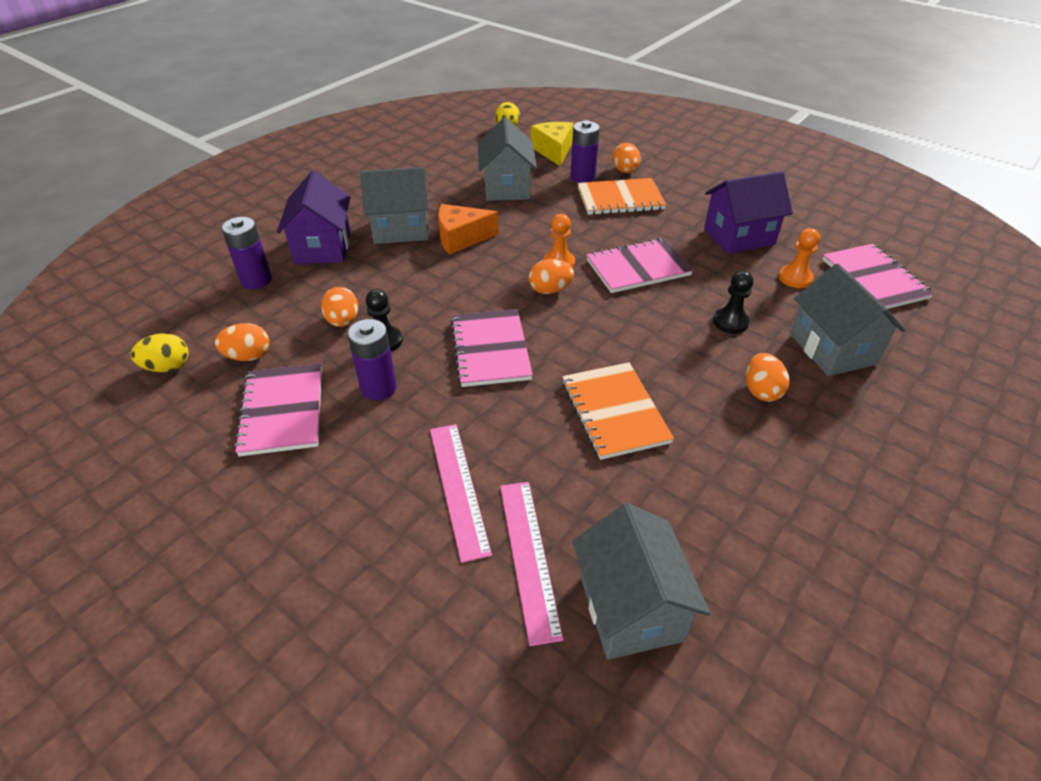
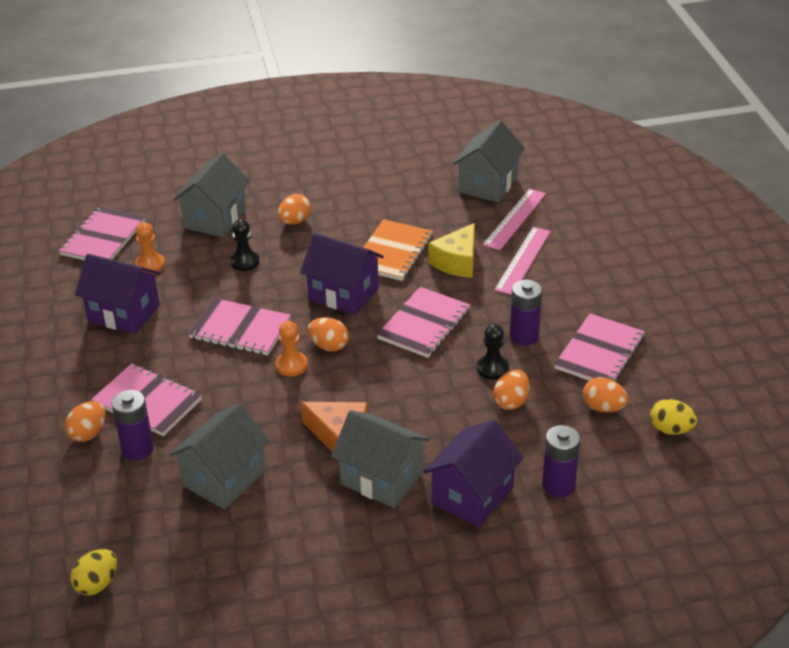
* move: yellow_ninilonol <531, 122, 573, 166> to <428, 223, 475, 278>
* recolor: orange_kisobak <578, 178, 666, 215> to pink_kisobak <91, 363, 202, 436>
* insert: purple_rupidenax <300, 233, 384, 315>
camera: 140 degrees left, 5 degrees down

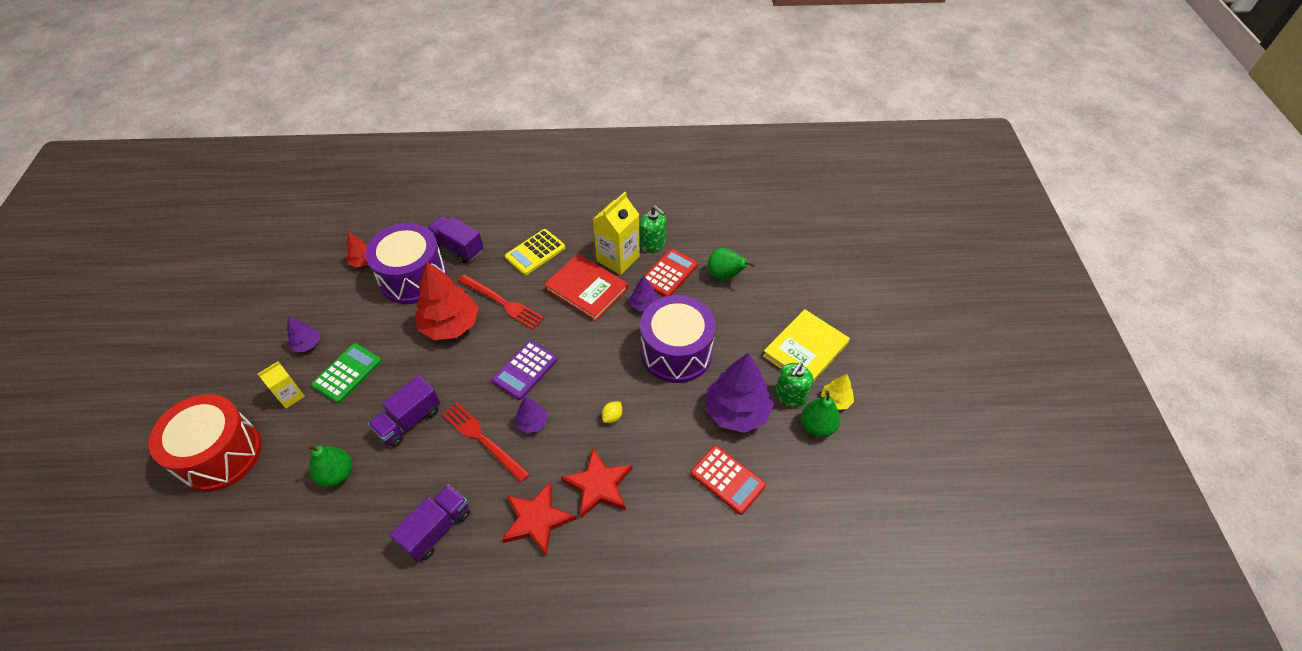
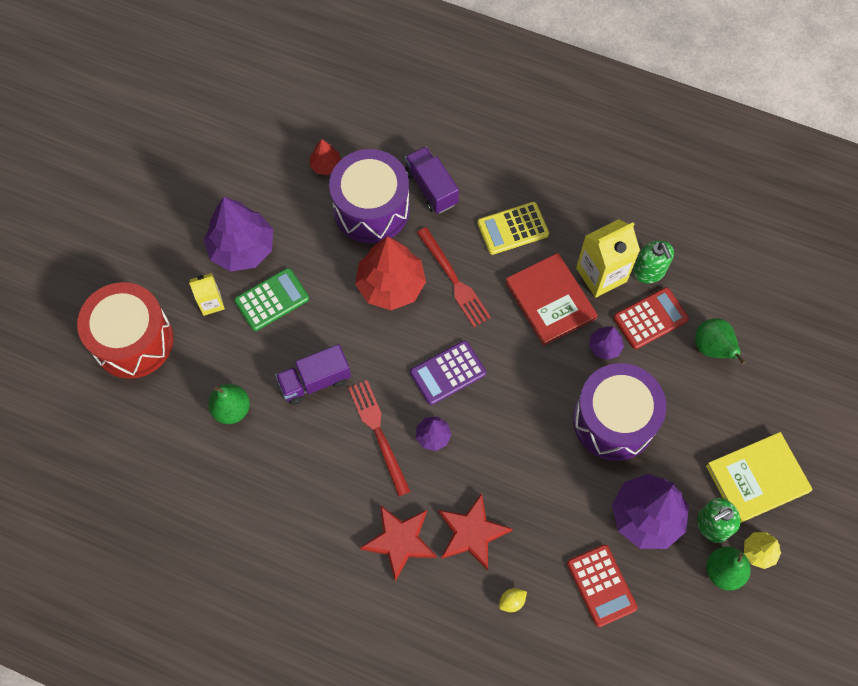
* resize: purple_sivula <287, 316, 320, 352> = <204, 197, 273, 272> x2.07
* delete: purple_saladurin <390, 485, 470, 562>
* move: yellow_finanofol <602, 401, 622, 423> to <499, 588, 527, 612>
camera: 25 degrees right, 15 degrees up

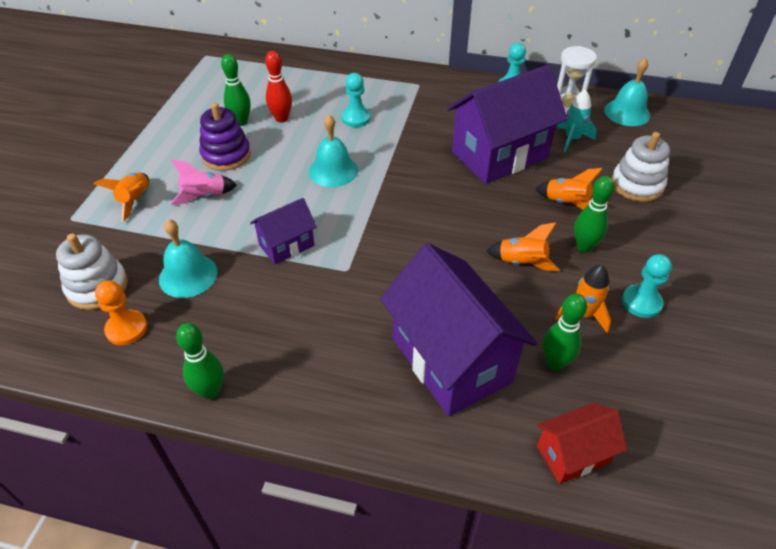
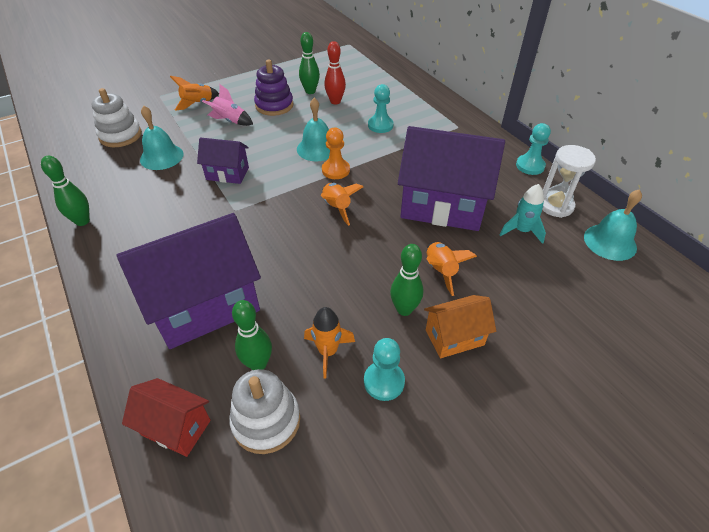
* move: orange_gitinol <95, 280, 147, 345> to <322, 128, 350, 179>
* rotate: purple_rupidenax <380, 243, 538, 417> = <117, 213, 261, 349> 45 degrees clockwise
* move: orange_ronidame <486, 222, 560, 272> to <321, 183, 363, 226>
* move: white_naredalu <612, 132, 670, 202> to <229, 369, 300, 454>
* insert: orange_rupidenax <424, 295, 496, 358>
camera: 45 degrees right, 0 degrees up

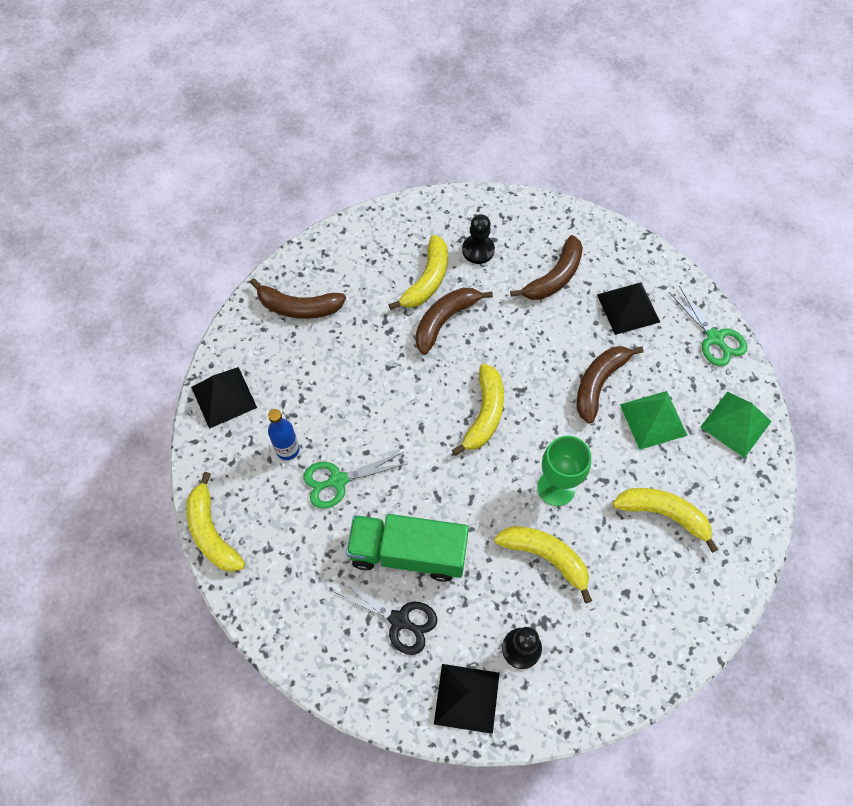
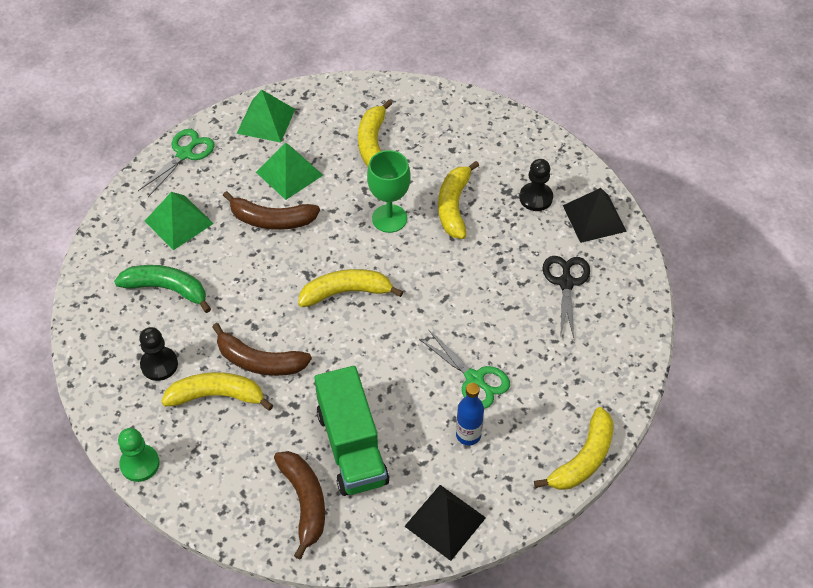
* move: green_saladurin <346, 514, 469, 582> to <314, 366, 389, 496>
* recolor: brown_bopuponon <510, 235, 583, 300> to green_bopuponon <114, 265, 211, 313>
* recolor: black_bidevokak <597, 283, 660, 335> to green_bidevokak <145, 192, 214, 250>
* insert: green_gitinol <118, 428, 160, 482>
camera: 115 degrees left, 10 degrees down

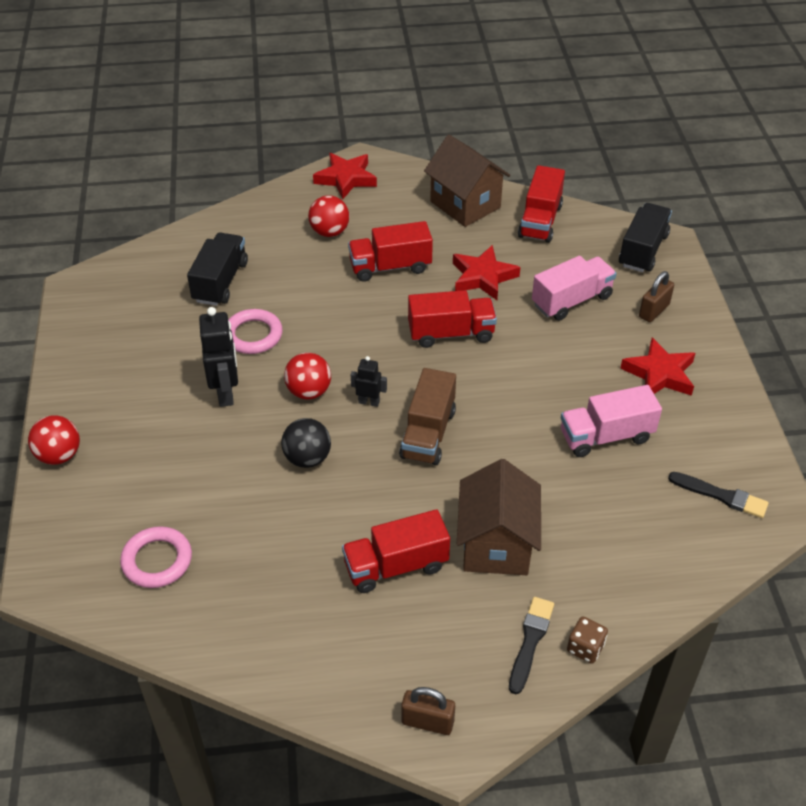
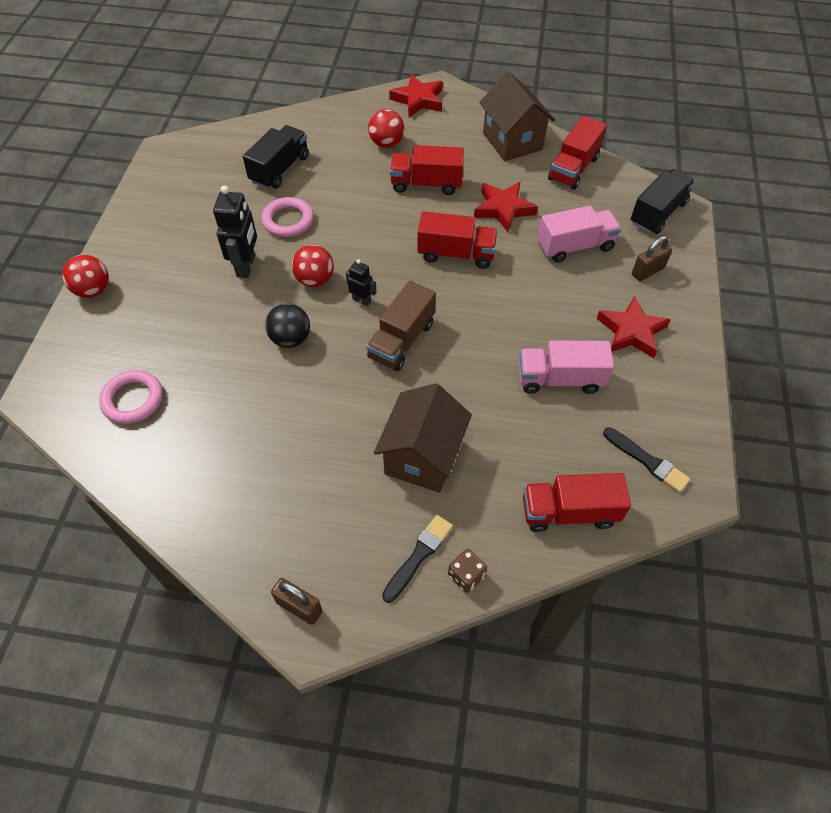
* move: red_saladurin <342, 509, 450, 593> to <523, 473, 631, 532>
camera: 15 degrees right, 10 degrees up

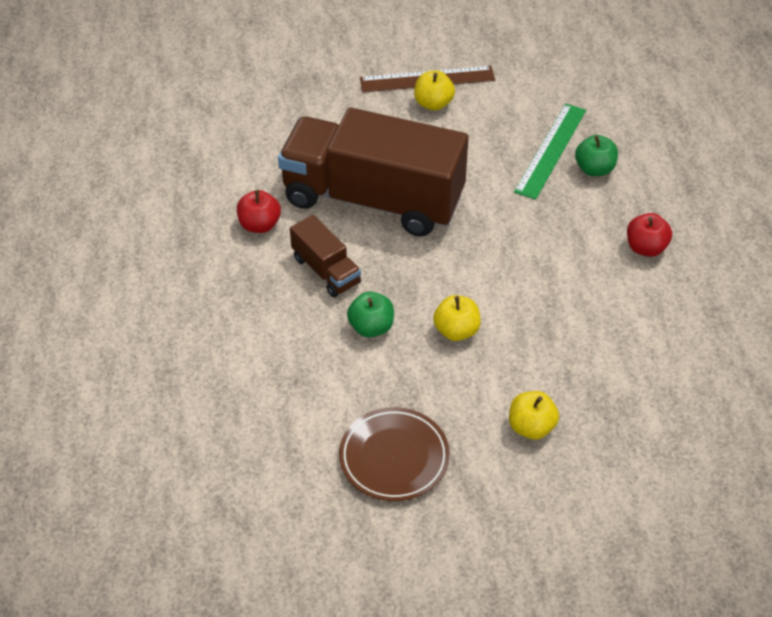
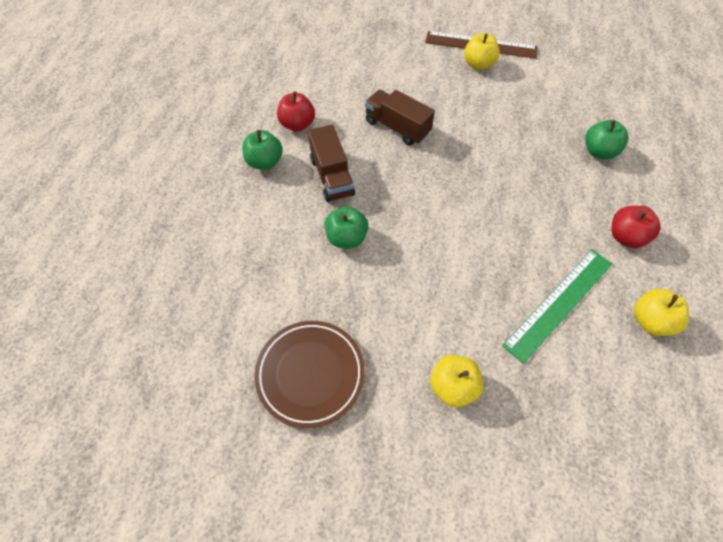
* resize: brown_saladurin <278, 108, 468, 237> = <365, 90, 435, 146> x0.44
* move: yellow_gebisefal <433, 295, 481, 341> to <634, 289, 689, 336>
* move: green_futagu <514, 103, 586, 200> to <502, 249, 613, 364>
* insert: green_gebisefal <242, 130, 283, 170>
camera: 20 degrees right, 10 degrees up

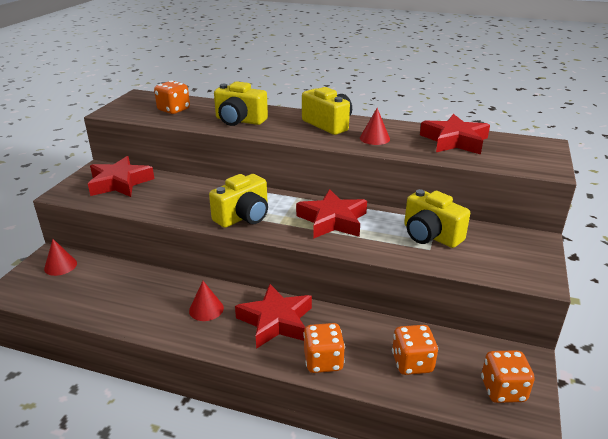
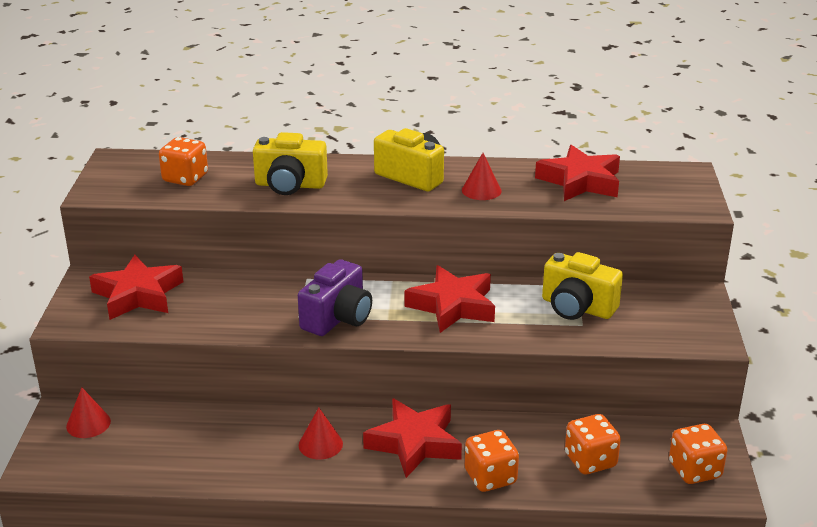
* recolor: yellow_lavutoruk <209, 174, 268, 228> to purple_lavutoruk <298, 259, 372, 336>
camera: 15 degrees left, 0 degrees up

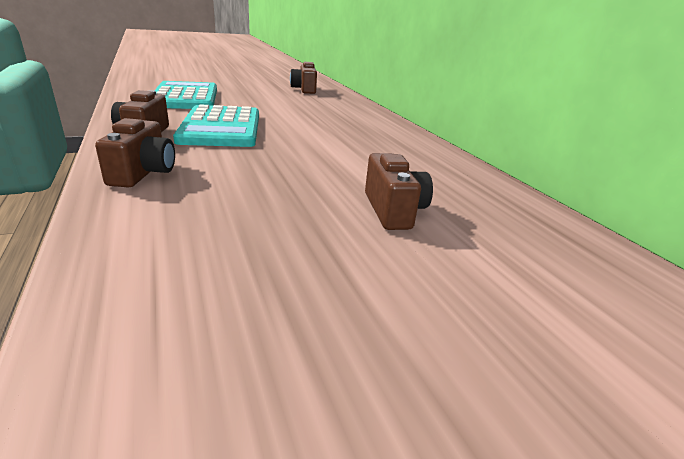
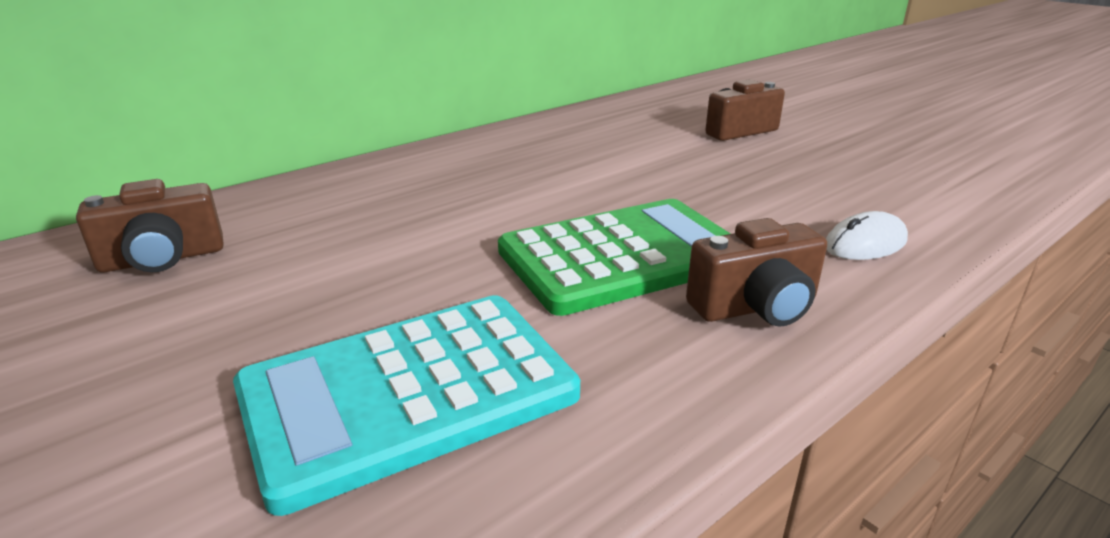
* replace: brown_lavutoruk <95, 118, 175, 188> to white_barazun <826, 211, 908, 260>
* recolor: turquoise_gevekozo <173, 104, 259, 147> to green_gevekozo <498, 199, 731, 316>
camera: 105 degrees left, 0 degrees up

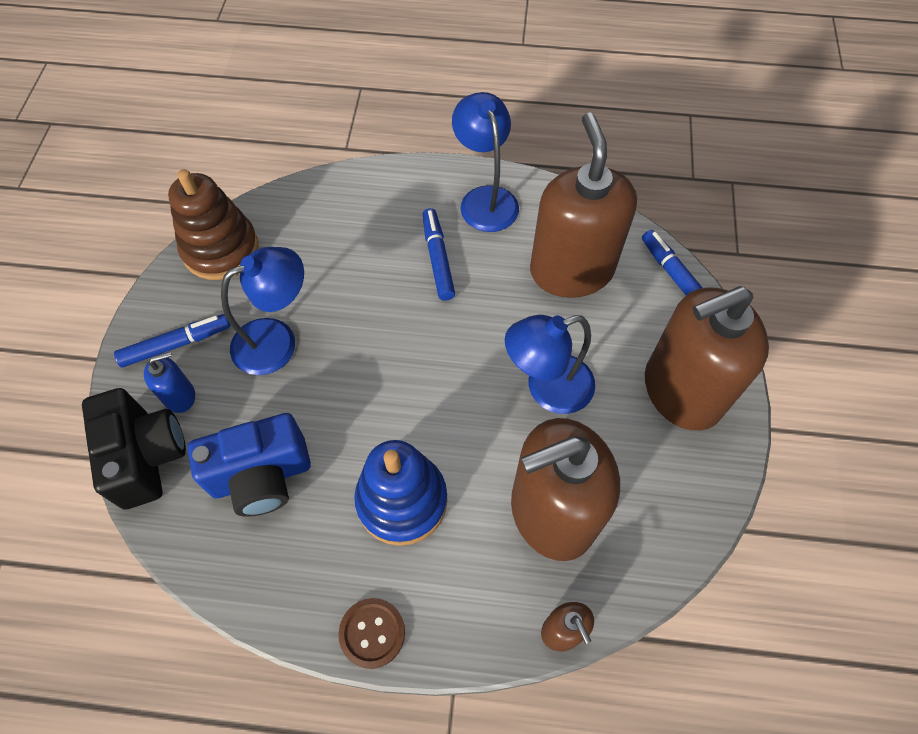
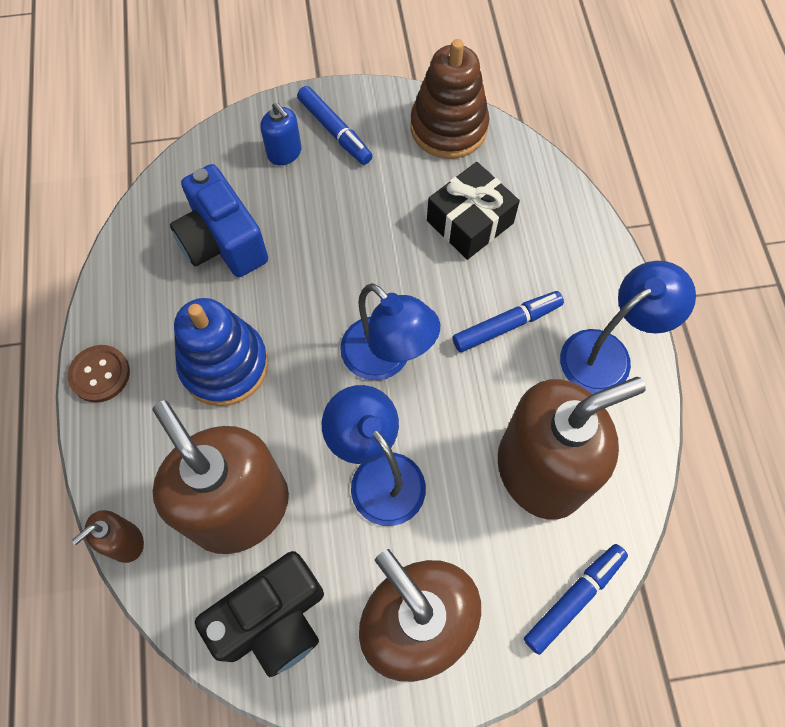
* move: black_lavutoruk <82, 388, 186, 510> to <195, 551, 324, 677>
* move: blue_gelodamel <221, 247, 304, 375> to <340, 283, 440, 381>
* insert: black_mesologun <427, 162, 520, 260>
camera: 75 degrees right, 5 degrees up

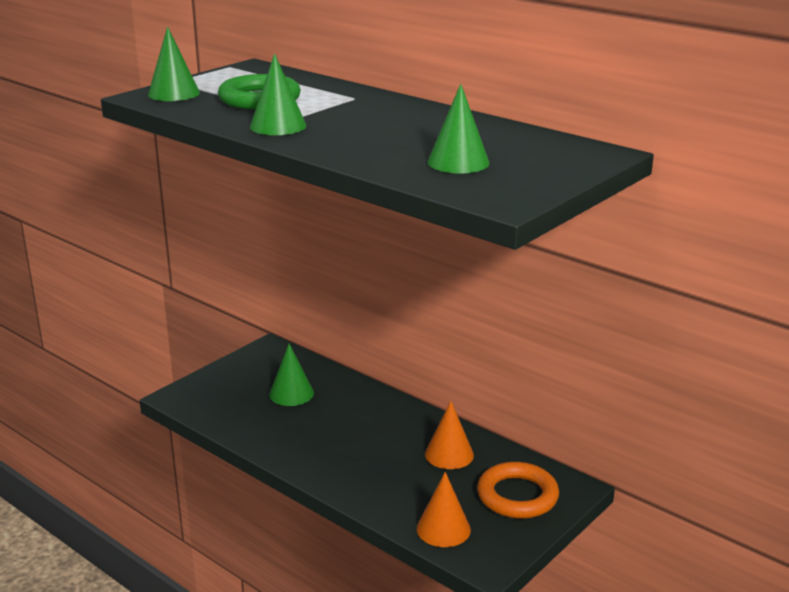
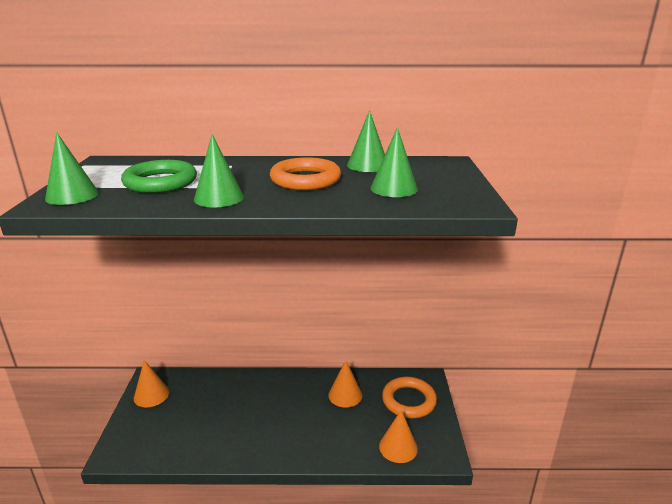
* move: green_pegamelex <269, 344, 314, 406> to <347, 110, 385, 172>
* insert: orange_pegamelex <134, 360, 169, 407>
* insert: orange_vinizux <270, 157, 341, 190>
camera: 40 degrees left, 0 degrees up

